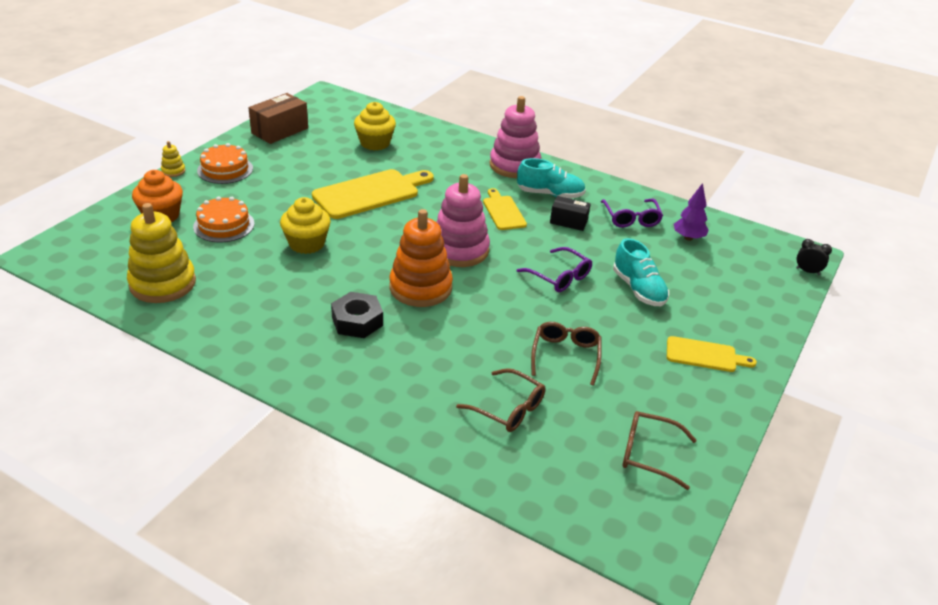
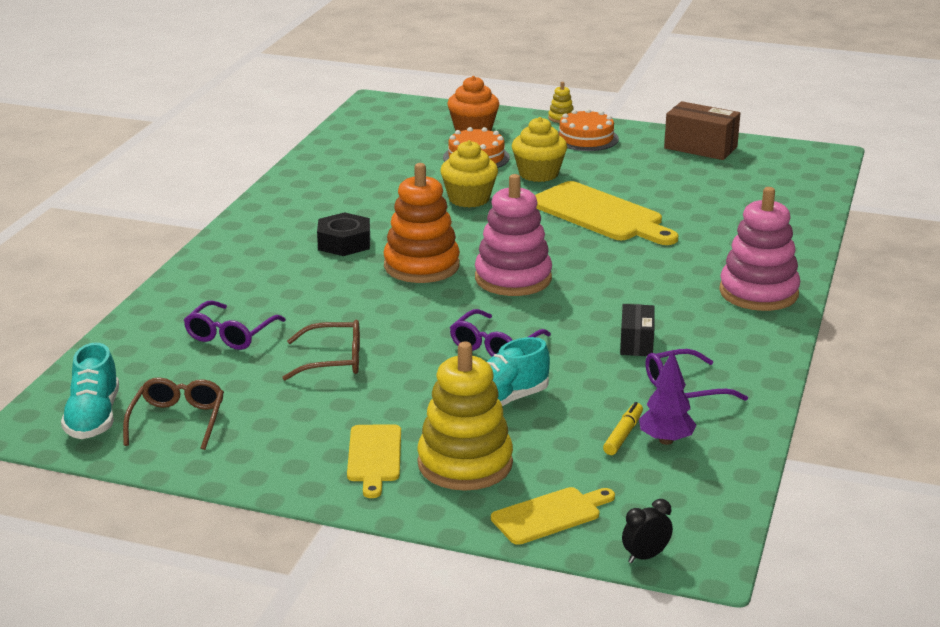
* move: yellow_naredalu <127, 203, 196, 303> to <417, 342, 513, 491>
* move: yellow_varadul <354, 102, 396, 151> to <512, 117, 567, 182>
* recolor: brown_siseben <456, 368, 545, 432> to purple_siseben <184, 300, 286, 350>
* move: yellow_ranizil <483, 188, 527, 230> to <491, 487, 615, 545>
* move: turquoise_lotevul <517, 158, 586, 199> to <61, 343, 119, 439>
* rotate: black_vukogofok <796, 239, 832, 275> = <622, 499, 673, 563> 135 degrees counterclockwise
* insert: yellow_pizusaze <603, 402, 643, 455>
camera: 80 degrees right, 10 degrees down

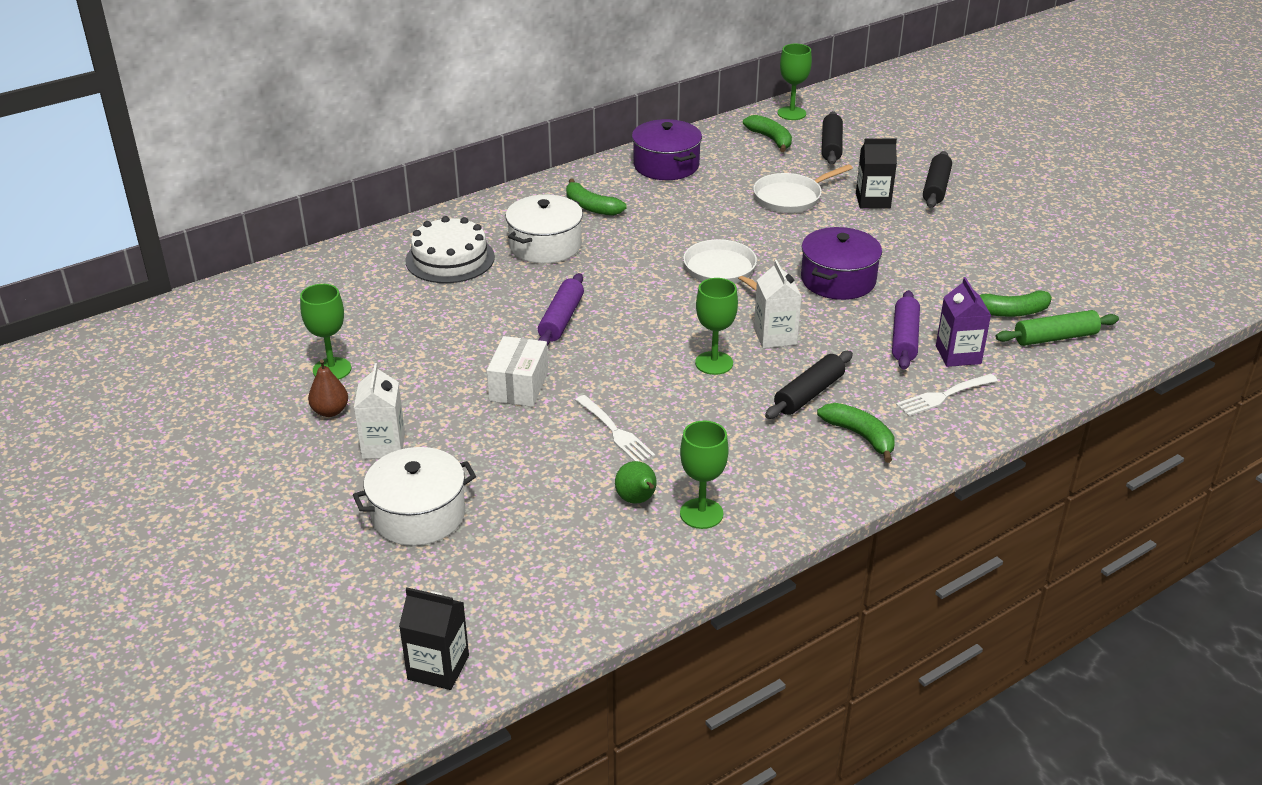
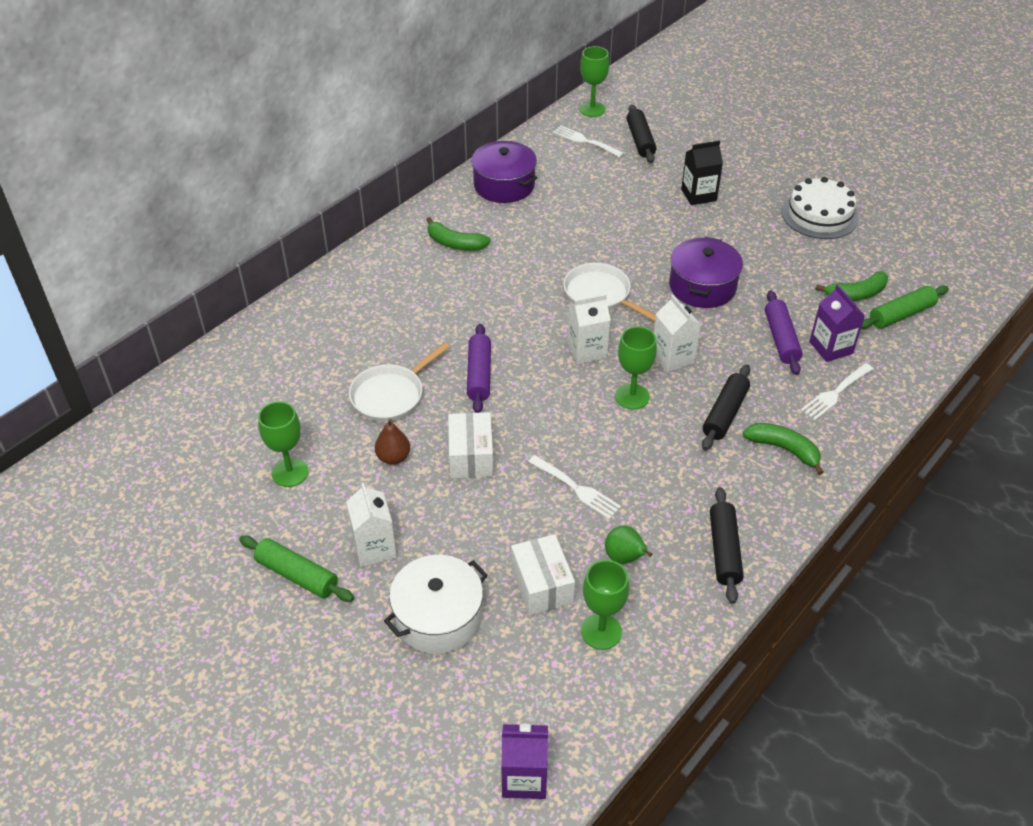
* move: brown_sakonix <308, 359, 348, 417> to <375, 418, 410, 464>
* recolor: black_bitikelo <399, 588, 469, 690> to purple_bitikelo <501, 724, 548, 799>
* move: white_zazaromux <405, 216, 495, 283> to <782, 177, 859, 239>
* delete: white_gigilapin <506, 194, 583, 264>
* move: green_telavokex <680, 421, 729, 529> to <581, 560, 629, 650>
* replace: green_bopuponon <743, 115, 792, 152> to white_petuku <553, 125, 624, 158>
* move: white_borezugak <753, 164, 853, 213> to <349, 342, 450, 422>
* move: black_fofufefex <923, 151, 952, 208> to <710, 487, 743, 604>
* insert: green_fofufefex <239, 535, 354, 602>
* insert: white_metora <511, 534, 575, 616>
* insert: white_bitikelo <567, 294, 611, 364>
camera: 15 degrees left, 10 degrees up

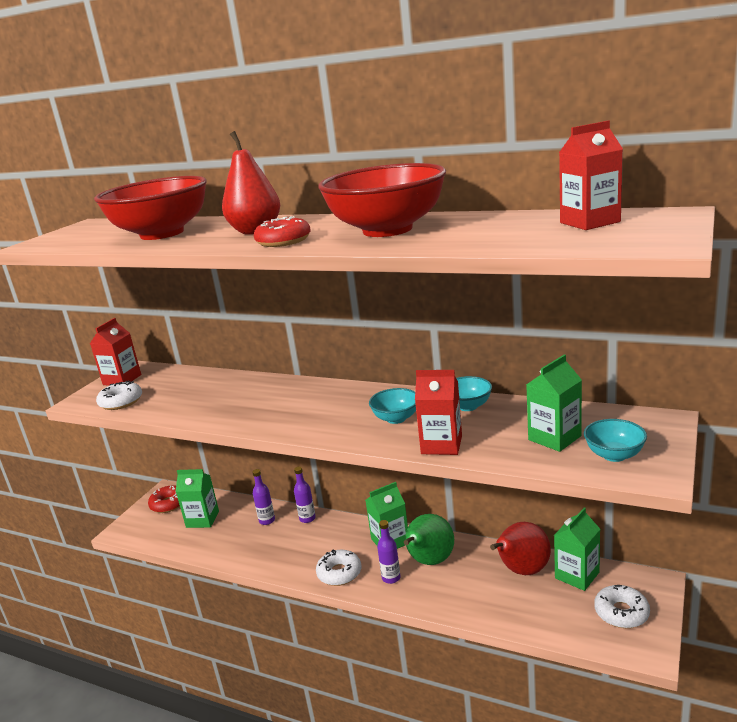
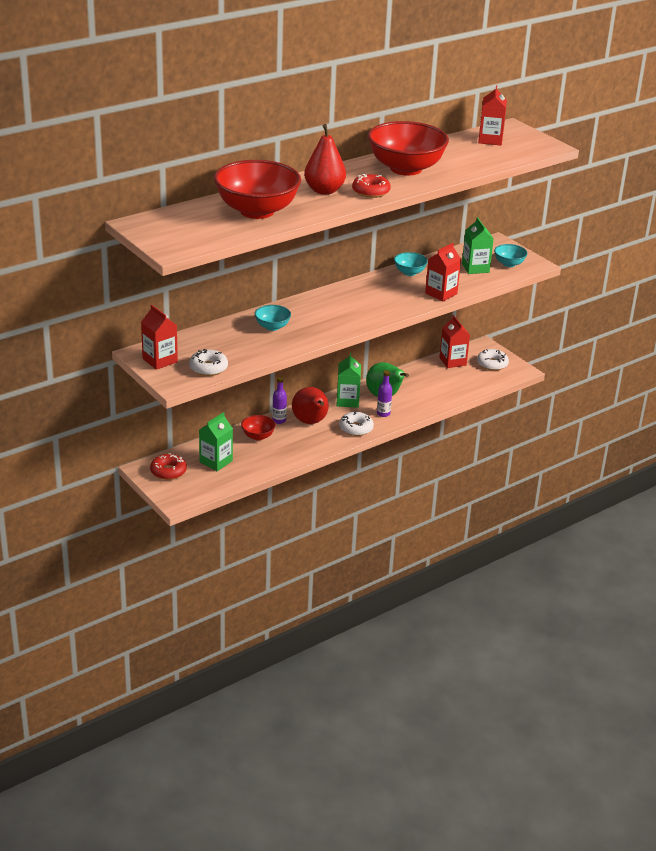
* replace: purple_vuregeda <252, 469, 275, 525> to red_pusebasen <241, 415, 276, 440>
* move: turquoise_pusebasen <369, 388, 416, 424> to <255, 305, 291, 331>
* move: red_sakonix <490, 522, 551, 575> to <292, 387, 329, 424>
* recolor: green_bitikelo <554, 507, 600, 591> to red_bitikelo <439, 315, 470, 368>
camera: 65 degrees left, 10 degrees up

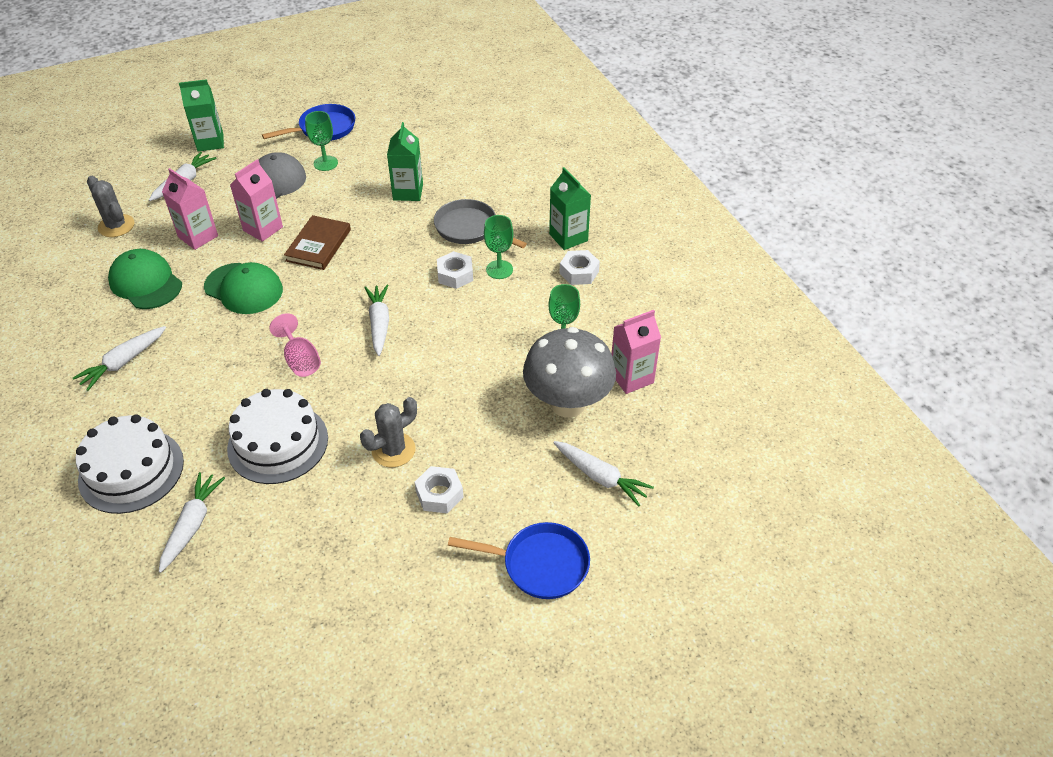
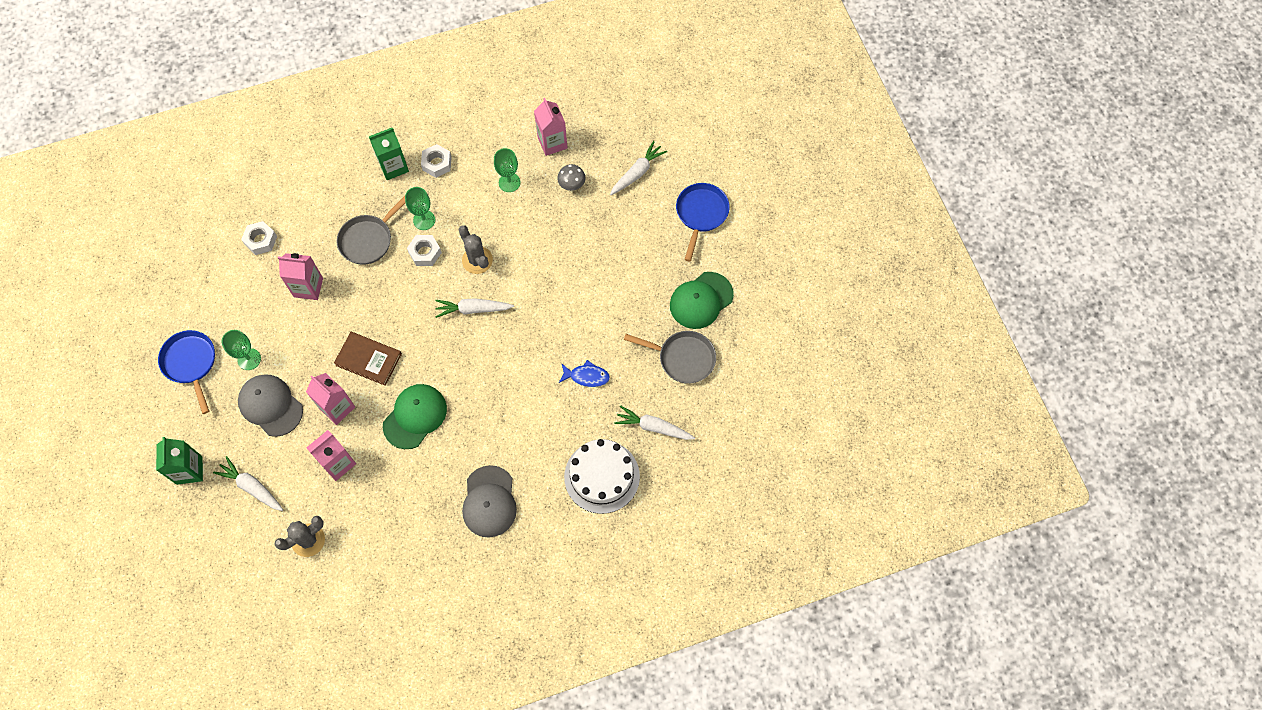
* replace: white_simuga <73, 326, 166, 391> to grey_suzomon <462, 465, 517, 537>
* move: green_suzomon <108, 249, 182, 309> to <670, 272, 734, 329>
* replace: white_zazaromux <227, 389, 328, 484> to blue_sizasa <559, 360, 610, 387>
* delete: pink_telavokex <269, 314, 321, 377>
* move: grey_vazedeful <360, 397, 417, 467> to <458, 225, 493, 274>
* recolor: green_bitikelo <387, 122, 423, 201> to pink_bitikelo <278, 253, 323, 300>
* move: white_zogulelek <415, 466, 464, 513> to <241, 221, 277, 255>
* resize: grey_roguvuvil <523, 327, 616, 418> = <557, 164, 586, 191> x0.43
* insert: grey_borezugak <624, 331, 716, 384>
camera: 85 degrees left, 20 degrees up

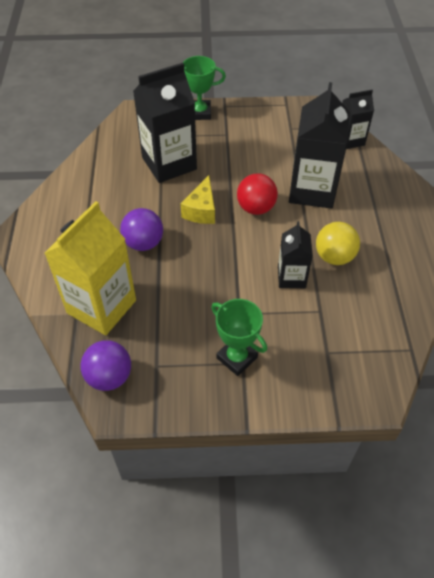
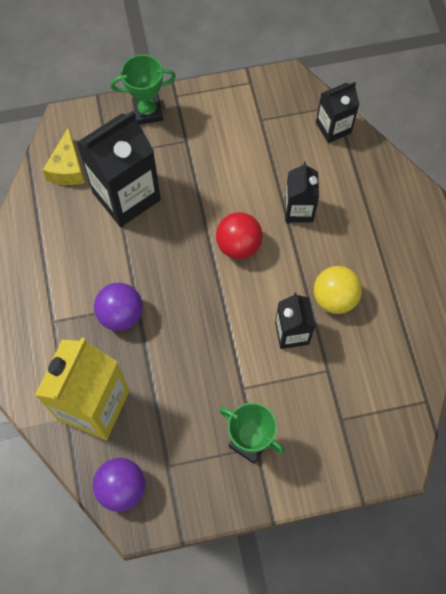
* move: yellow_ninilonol <180, 175, 215, 224> to <43, 127, 85, 185>
* resize: black_bitikelo <289, 82, 350, 209> = <285, 162, 319, 222> x0.55
camera: 10 degrees left, 15 degrees up

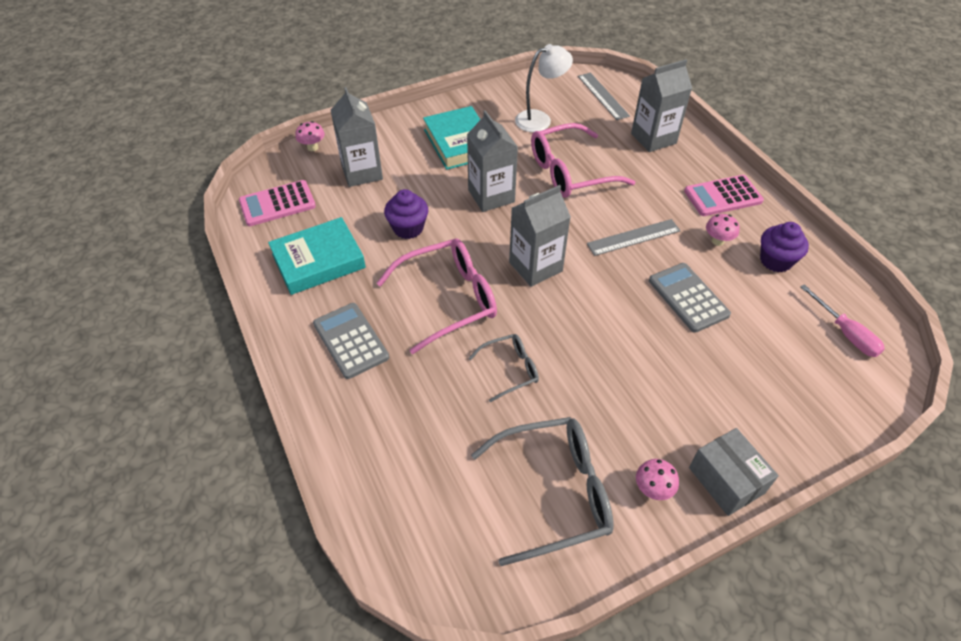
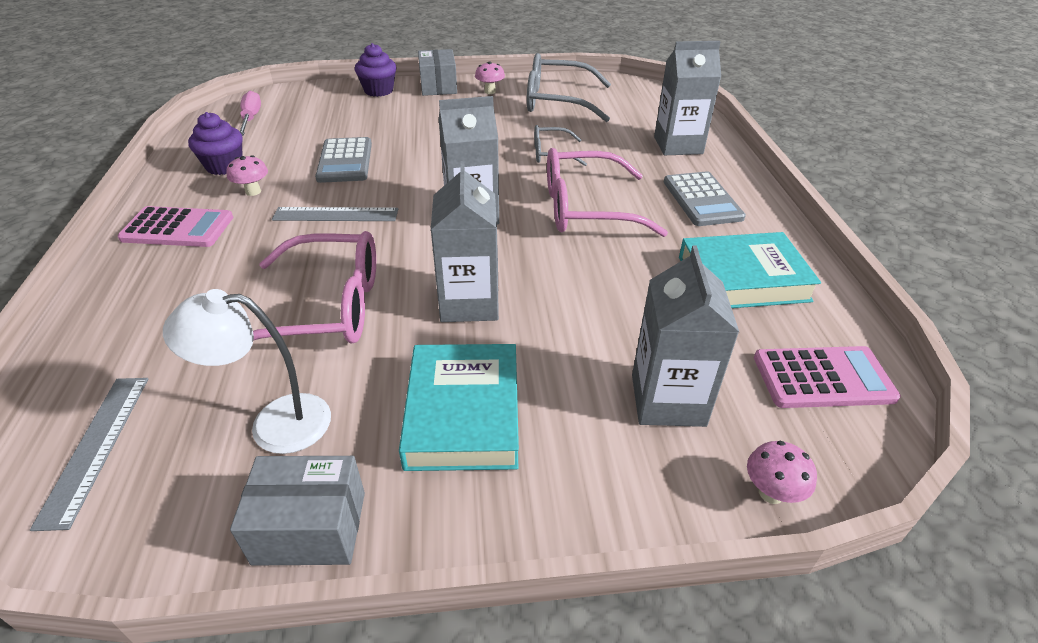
* move: purple_varadul <384, 189, 428, 239> to <355, 43, 396, 97>
* move: grey_bitikelo <631, 59, 692, 152> to <654, 41, 721, 155>
* insert: grey_metora <230, 456, 365, 566>
camera: 160 degrees left, 10 degrees down

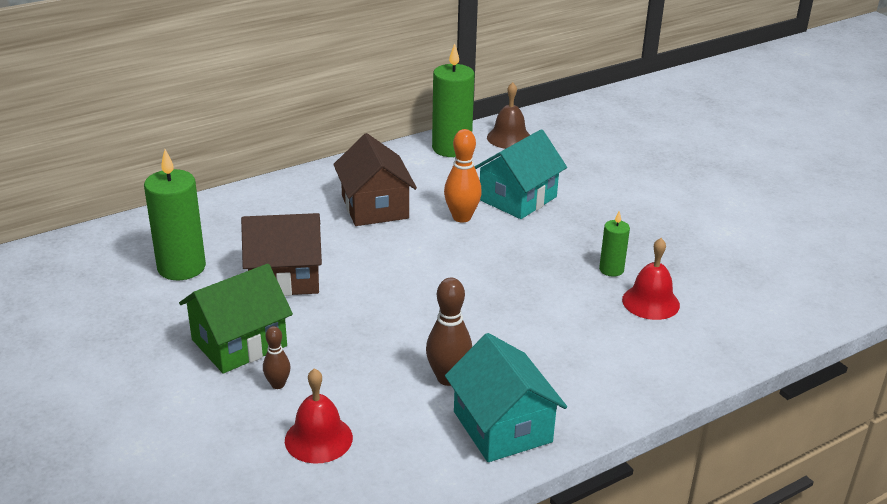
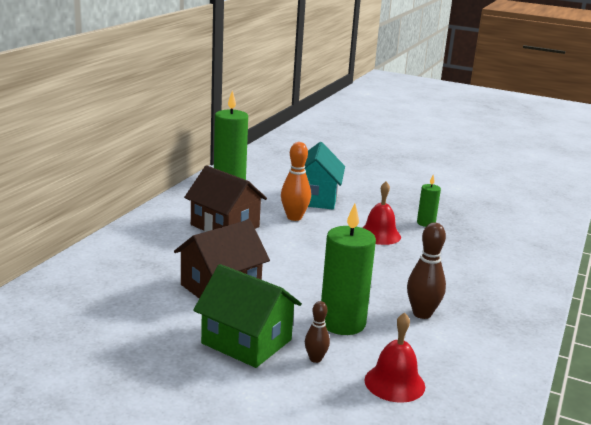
* move: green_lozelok <144, 149, 206, 280> to <321, 203, 376, 335>
* rotate: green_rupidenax <179, 264, 293, 374> = <193, 264, 302, 368> 75 degrees counterclockwise
* delete: turquoise_rupidenax <445, 333, 567, 462>
* delete: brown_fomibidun <487, 82, 530, 149>
* move: red_fomibidun <622, 238, 680, 320> to <363, 181, 401, 245>
camera: 35 degrees left, 10 degrees down

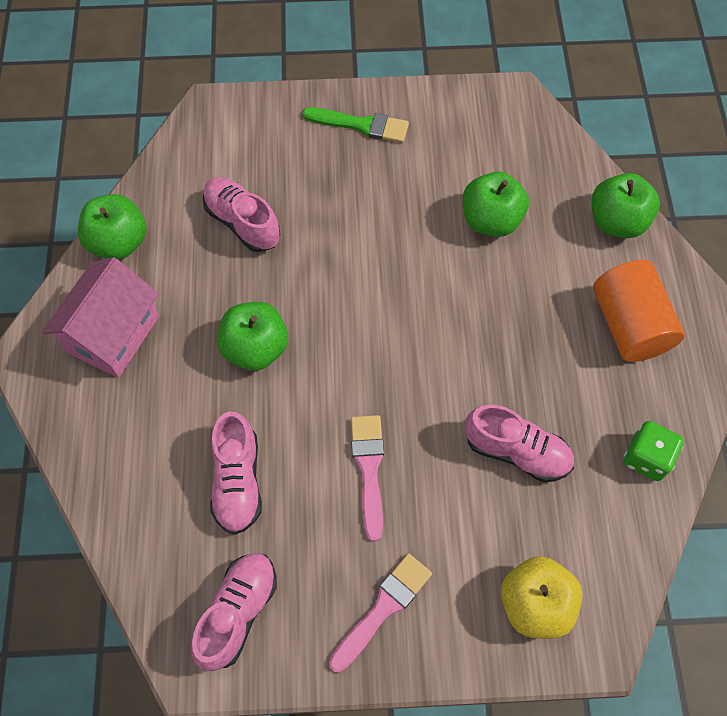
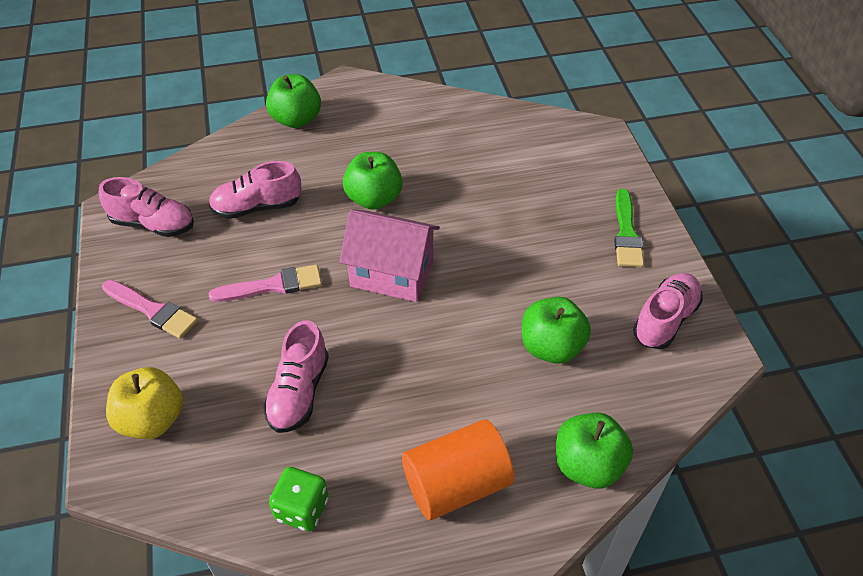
* move: pink_rupidenax <42, 257, 159, 378> to <340, 210, 440, 302>
* move: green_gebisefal <78, 194, 147, 260> to <266, 74, 321, 128>
* move: pink_lotevul <203, 177, 280, 252> to <633, 273, 703, 349>
camera: 80 degrees right, 15 degrees down

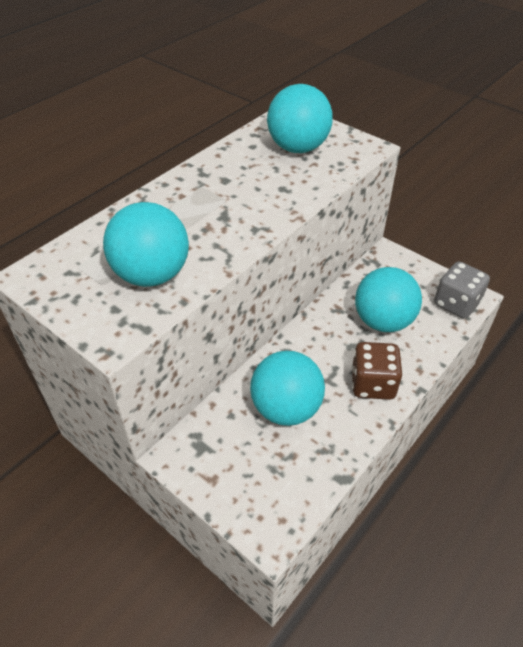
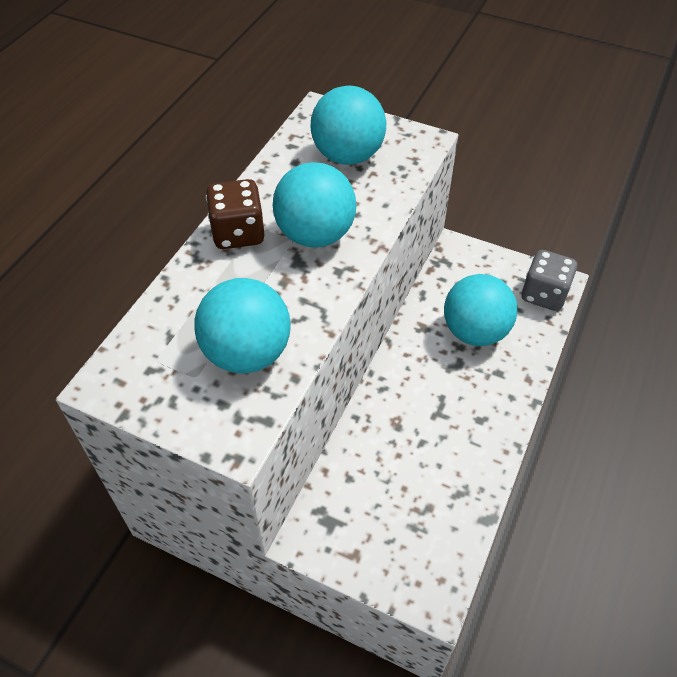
* move: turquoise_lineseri <250, 351, 325, 426> to <273, 162, 357, 248>
* move: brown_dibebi <352, 342, 403, 400> to <206, 179, 264, 249>
camera: 15 degrees left, 5 degrees up

